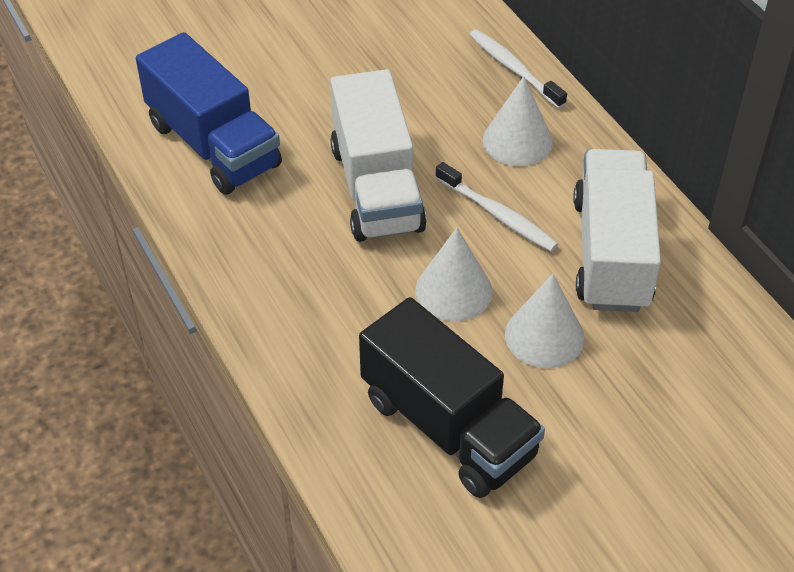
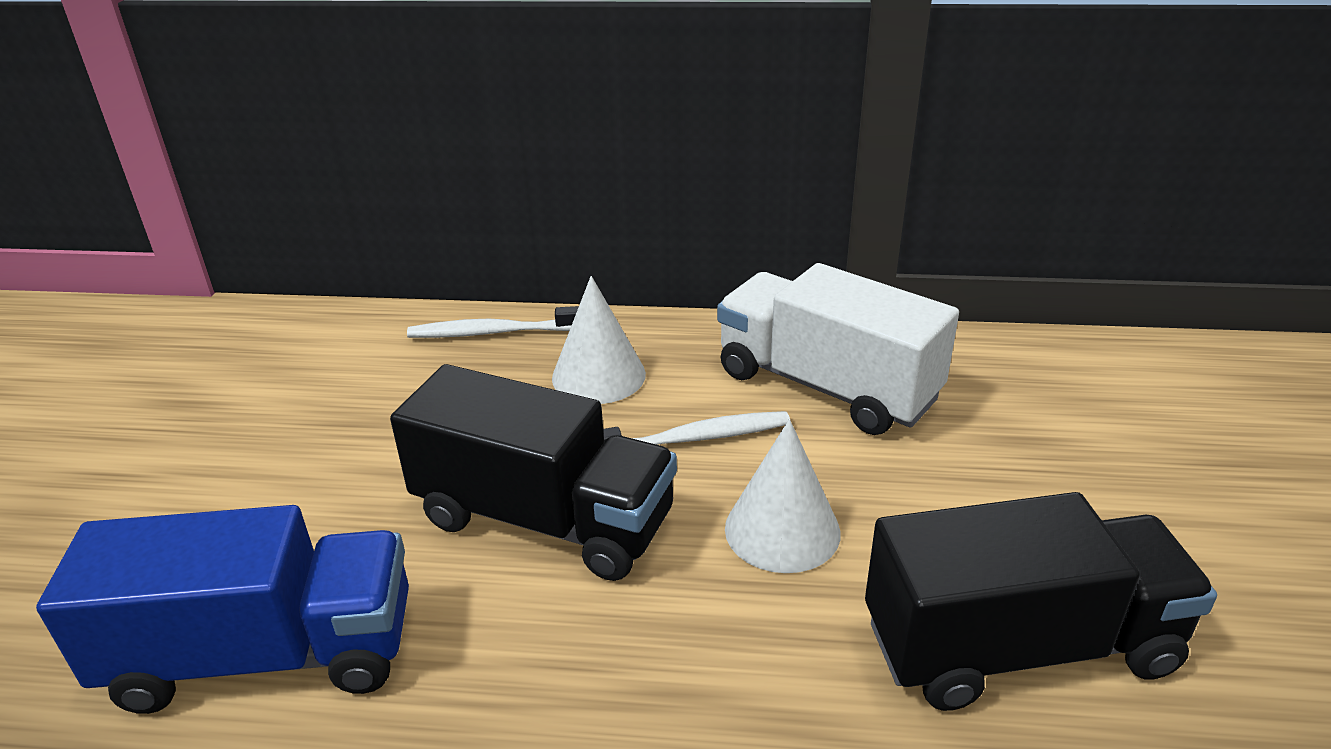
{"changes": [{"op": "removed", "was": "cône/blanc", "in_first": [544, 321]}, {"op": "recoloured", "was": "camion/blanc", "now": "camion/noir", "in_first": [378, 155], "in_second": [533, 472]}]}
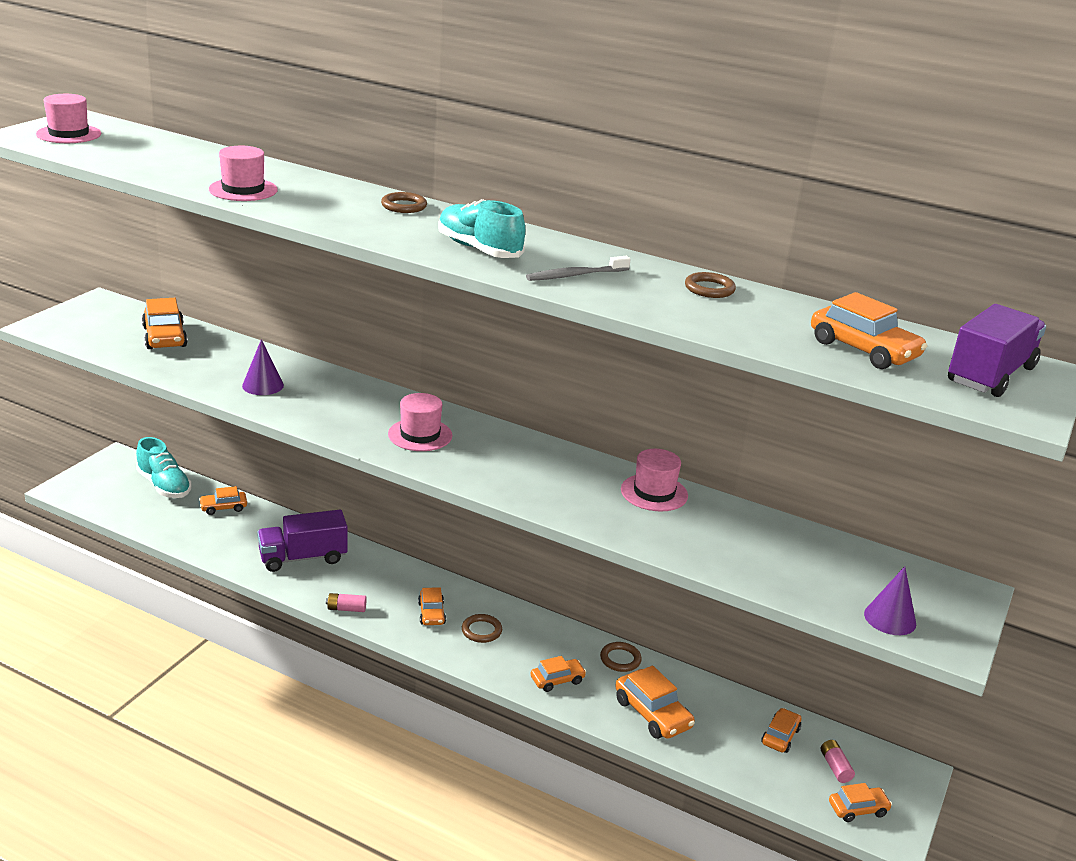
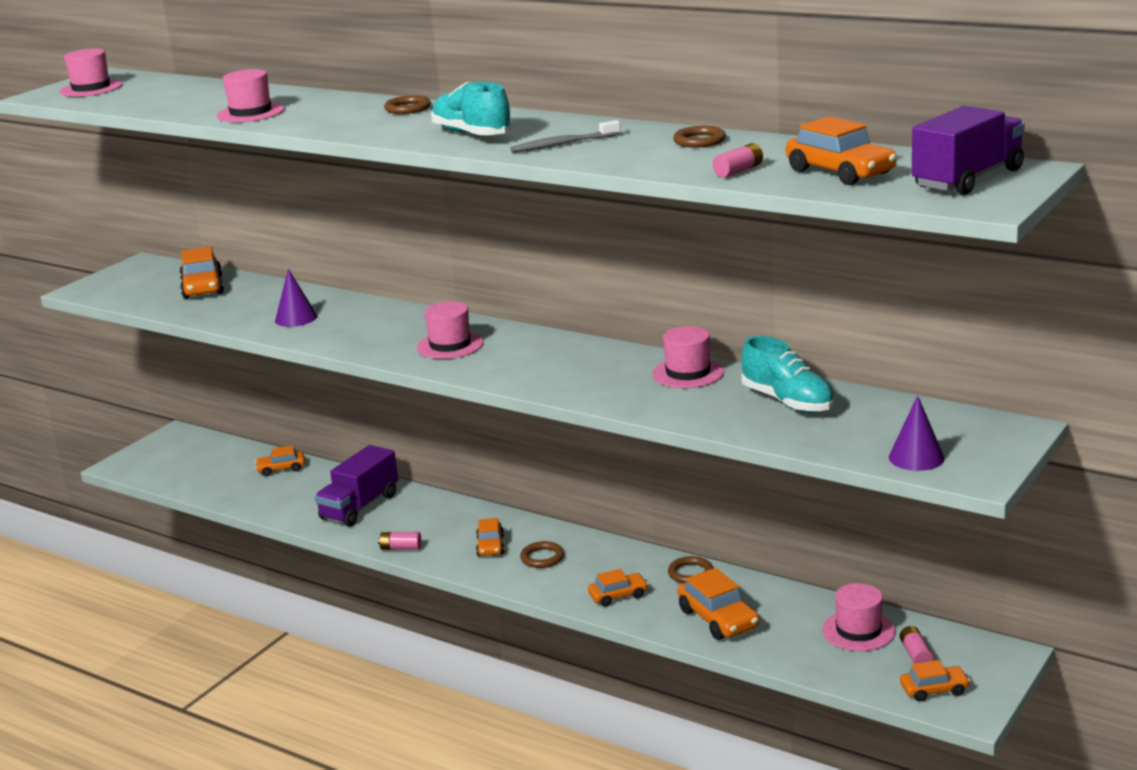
{"changes": [{"op": "added", "now": "pile/rose", "in_second": [738, 160]}, {"op": "moved", "was": "chaussure/turquoise", "in_first": [164, 467], "in_second": [788, 374]}, {"op": "replaced", "was": "voiture/orange", "now": "chapeau/rose", "in_first": [781, 730], "in_second": [859, 617]}, {"op": "turned", "was": "camion/violet", "in_first": [302, 541], "in_second": [356, 486], "clockwise": -45}]}
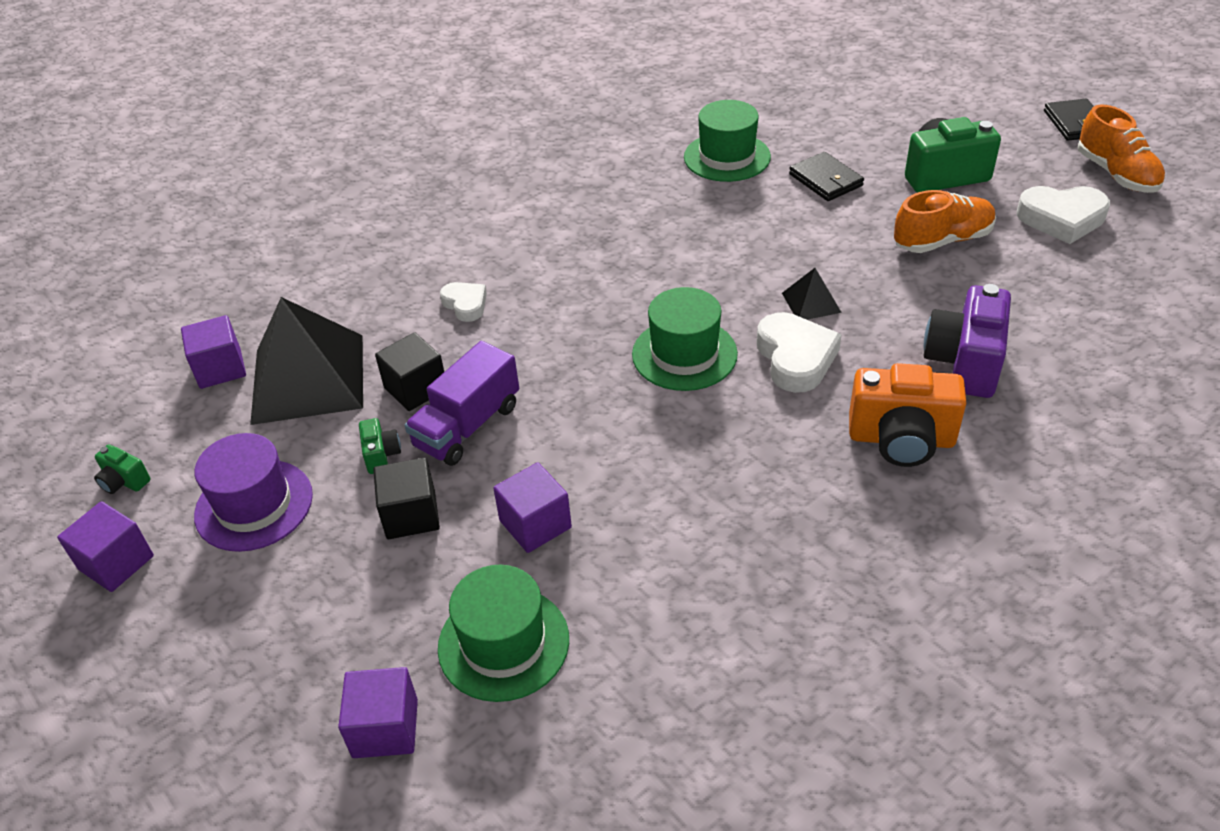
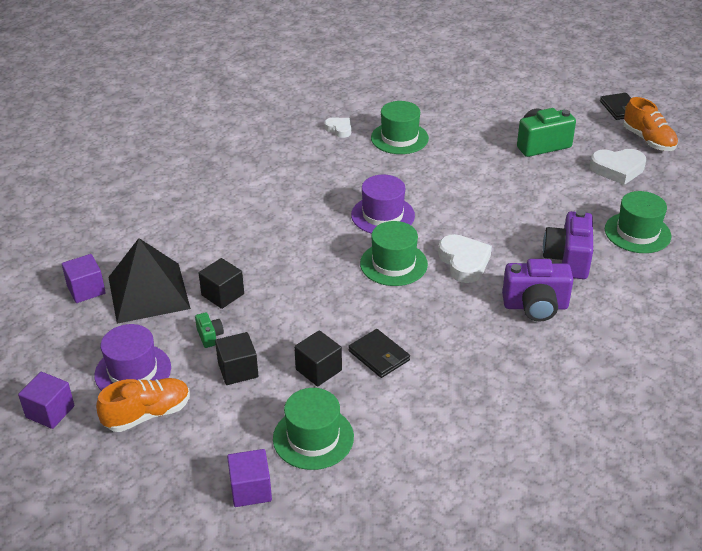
{"changes": [{"op": "removed", "was": "appareil photo/vert", "in_first": [122, 469]}, {"op": "removed", "was": "camion/violet", "in_first": [462, 403]}, {"op": "removed", "was": "pyramide/noir", "in_first": [812, 294]}, {"op": "added", "now": "chapeau/violet", "in_second": [383, 204]}, {"op": "added", "now": "chapeau/vert", "in_second": [638, 222]}, {"op": "moved", "was": "cœur/blanc", "in_first": [463, 302], "in_second": [337, 127]}, {"op": "moved", "was": "portefeuille/noir", "in_first": [826, 176], "in_second": [379, 353]}, {"op": "moved", "was": "chaussure/orange", "in_first": [945, 221], "in_second": [143, 405]}, {"op": "recoloured", "was": "cube/violet", "now": "cube/noir", "in_first": [532, 507], "in_second": [318, 358]}, {"op": "recoloured", "was": "appareil photo/orange", "now": "appareil photo/violet", "in_first": [907, 415], "in_second": [537, 290]}]}
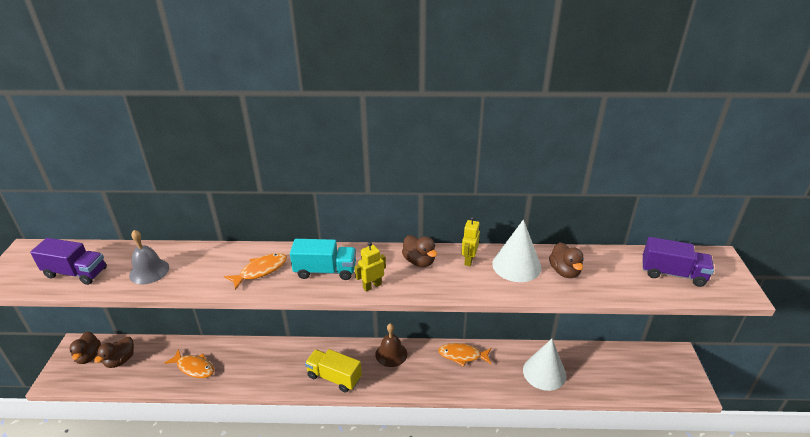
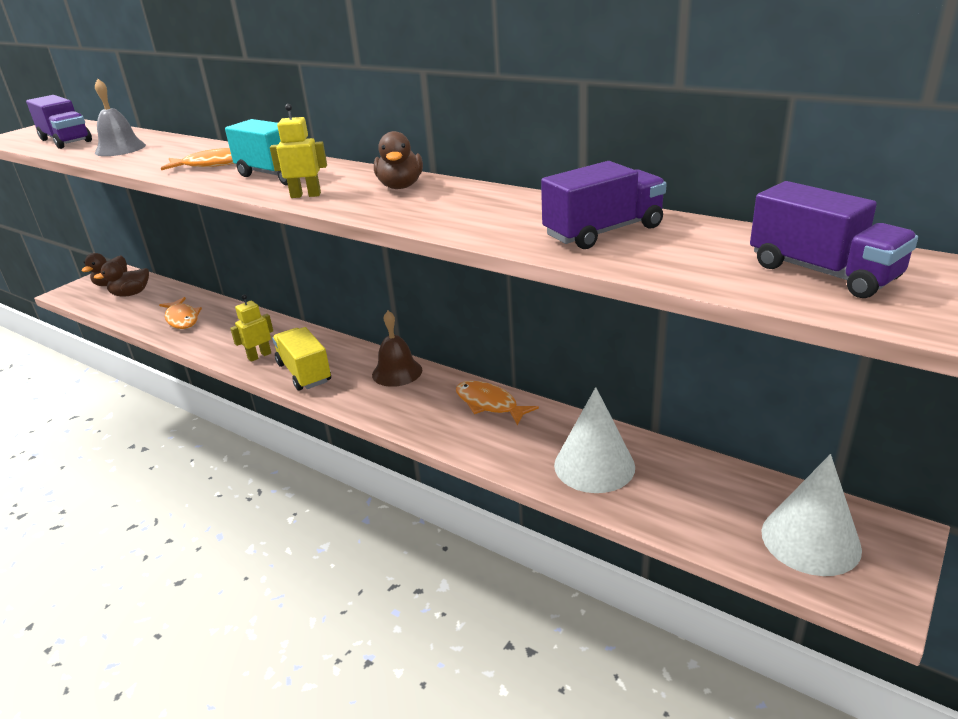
{"changes": [{"op": "moved", "was": "robot/jaune", "in_first": [471, 241], "in_second": [251, 328]}, {"op": "moved", "was": "cône/blanc", "in_first": [516, 251], "in_second": [811, 515]}, {"op": "replaced", "was": "canard/marron", "now": "camion/violet", "in_first": [566, 260], "in_second": [603, 205]}]}
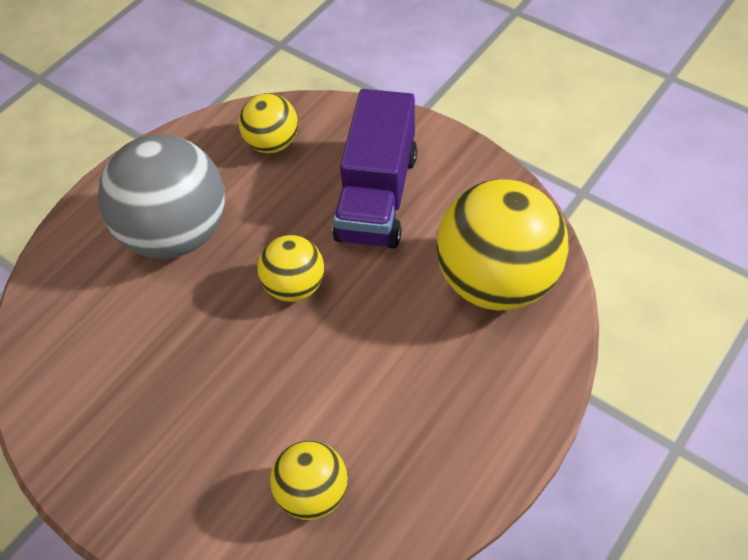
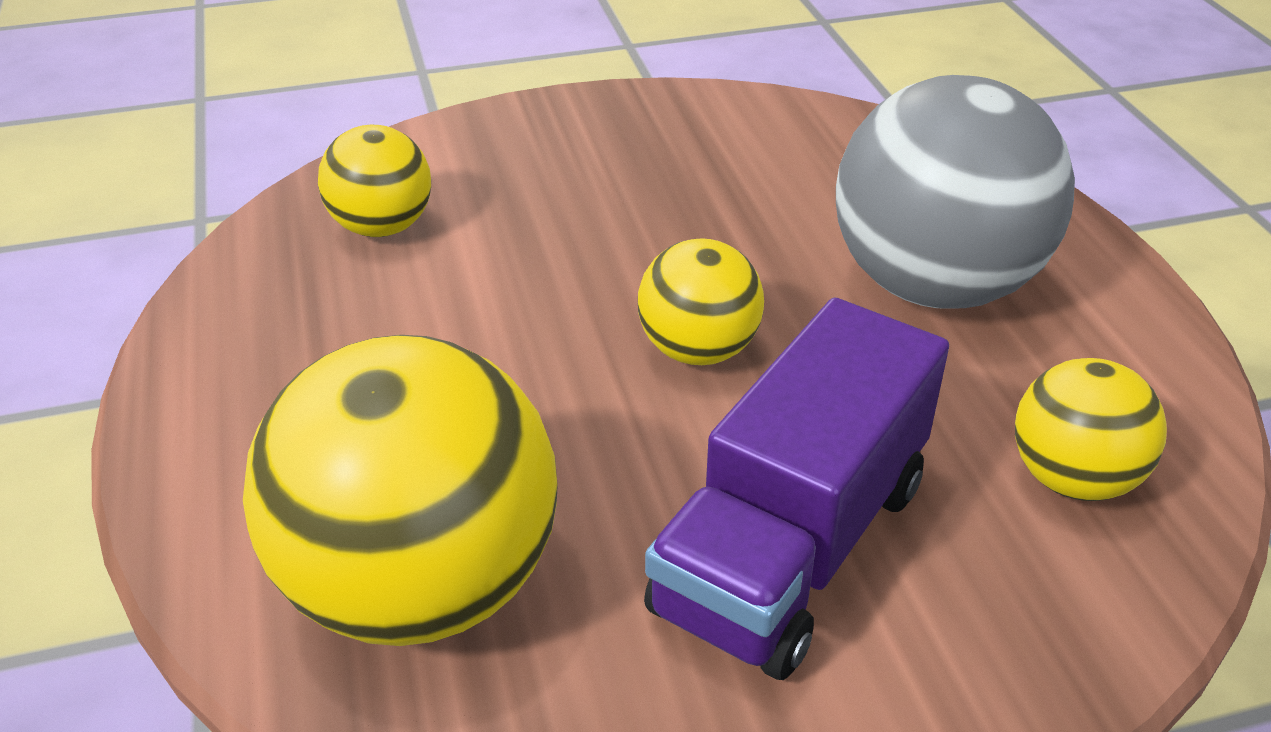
{"changes": [{"op": "turned", "was": "camion/violet", "in_first": [374, 169], "in_second": [796, 489], "clockwise": -105}]}
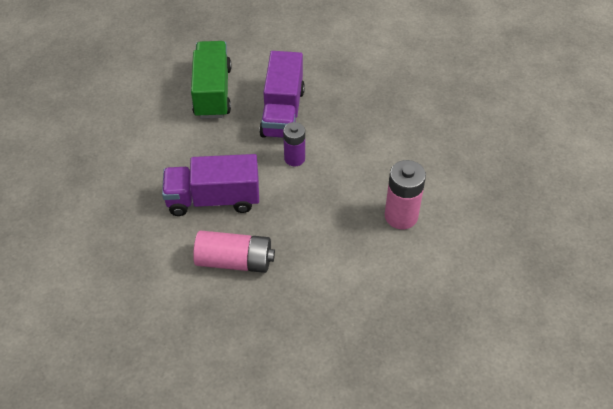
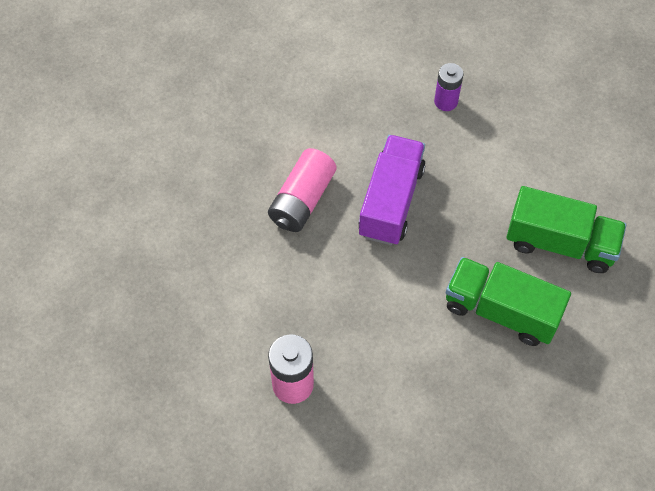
{"changes": [{"op": "moved", "was": "pile/violet", "in_first": [294, 144], "in_second": [449, 87]}, {"op": "recoloured", "was": "camion/violet", "now": "camion/vert", "in_first": [282, 94], "in_second": [508, 301]}]}
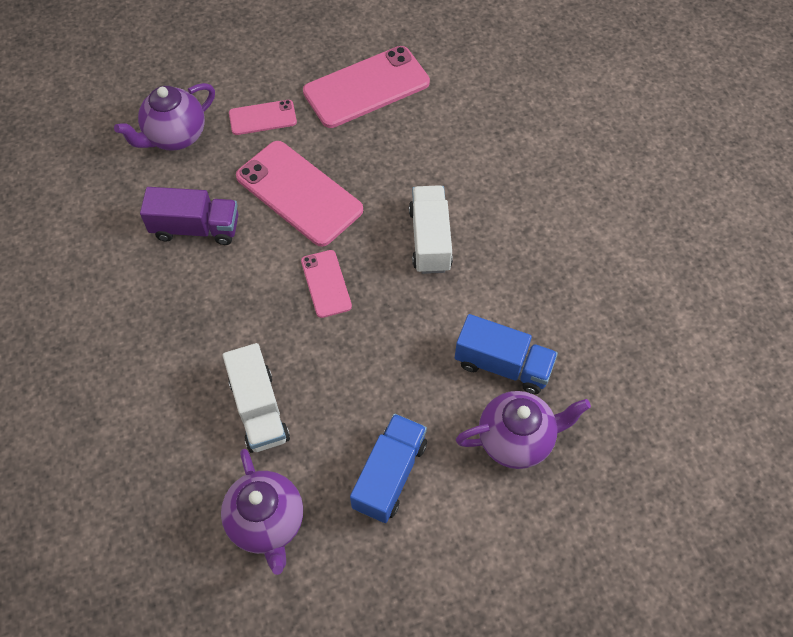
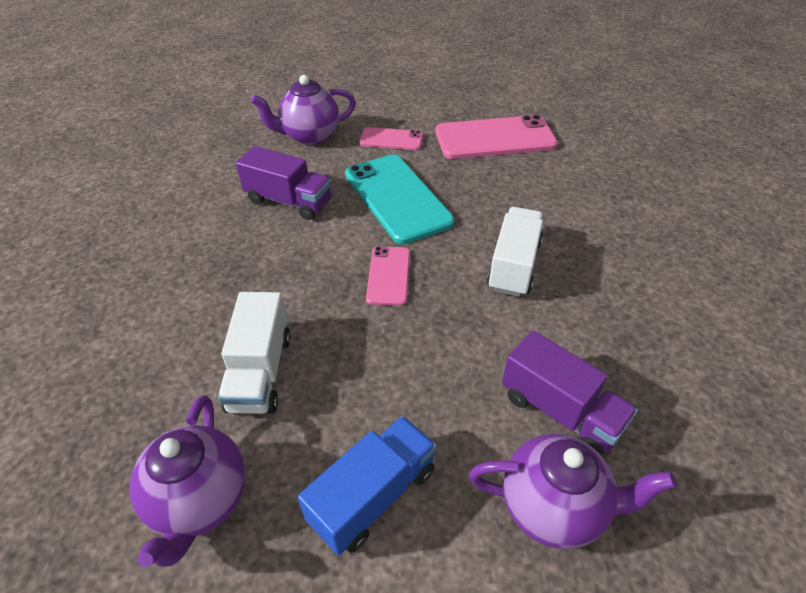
{"changes": [{"op": "recoloured", "was": "téléphone/rose", "now": "téléphone/turquoise", "in_first": [299, 194], "in_second": [400, 199]}, {"op": "recoloured", "was": "camion/bleu", "now": "camion/violet", "in_first": [506, 354], "in_second": [570, 393]}]}
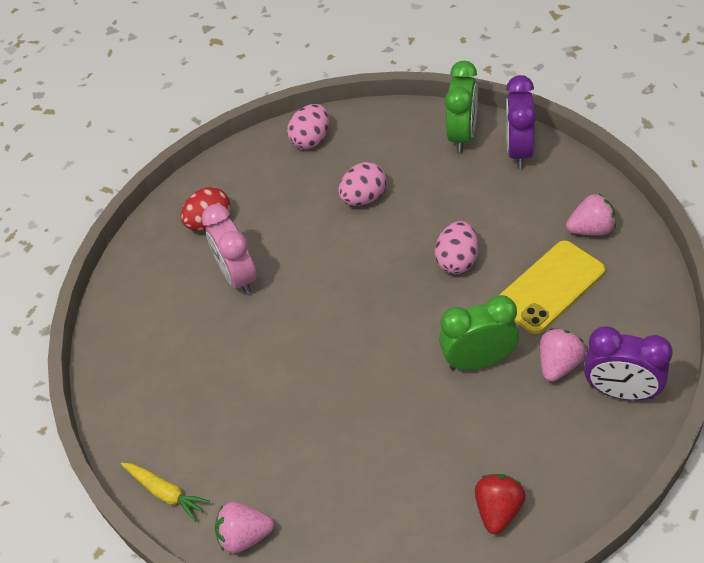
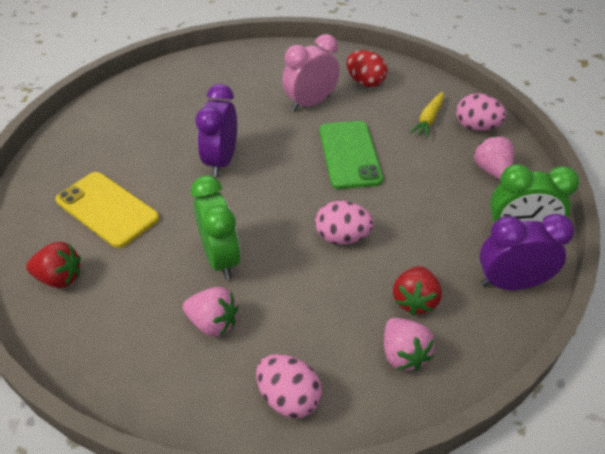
{"changes": [{"op": "added", "now": "téléphone/vert", "in_second": [351, 155]}, {"op": "added", "now": "fraise/rouge", "in_second": [417, 290]}, {"op": "moved", "was": "carotte/jaune", "in_first": [165, 492], "in_second": [427, 114]}, {"op": "moved", "was": "fraise/rose", "in_first": [244, 527], "in_second": [494, 157]}, {"op": "moved", "was": "œuf/rose", "in_first": [362, 184], "in_second": [289, 386]}, {"op": "moved", "was": "téléphone/jaune", "in_first": [552, 287], "in_second": [107, 210]}, {"op": "moved", "was": "réveil/violet", "in_first": [628, 363], "in_second": [216, 130]}]}
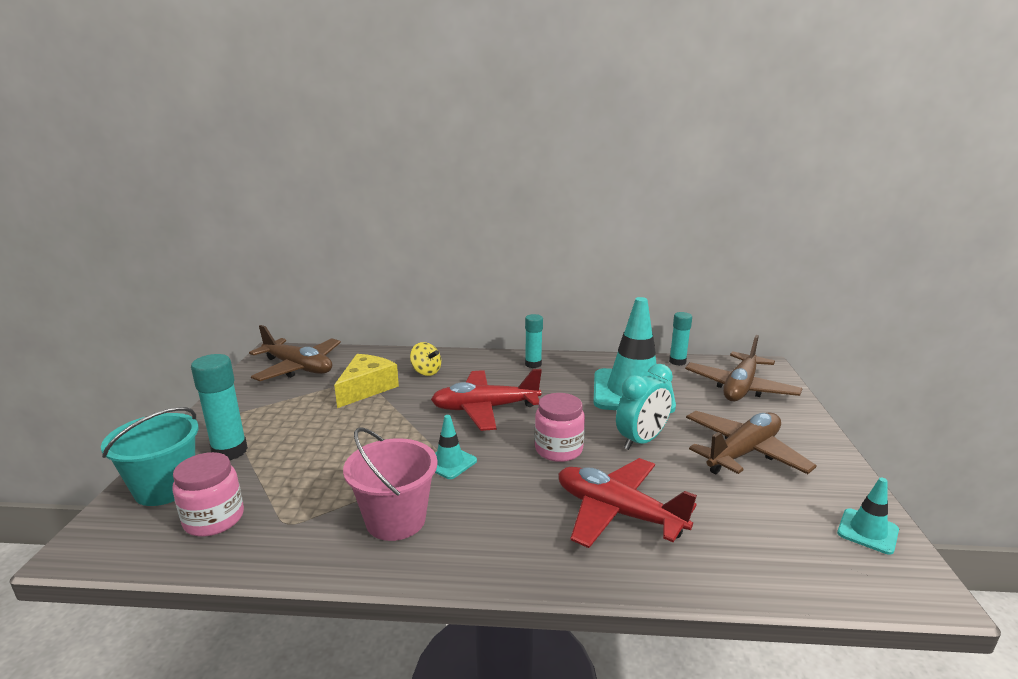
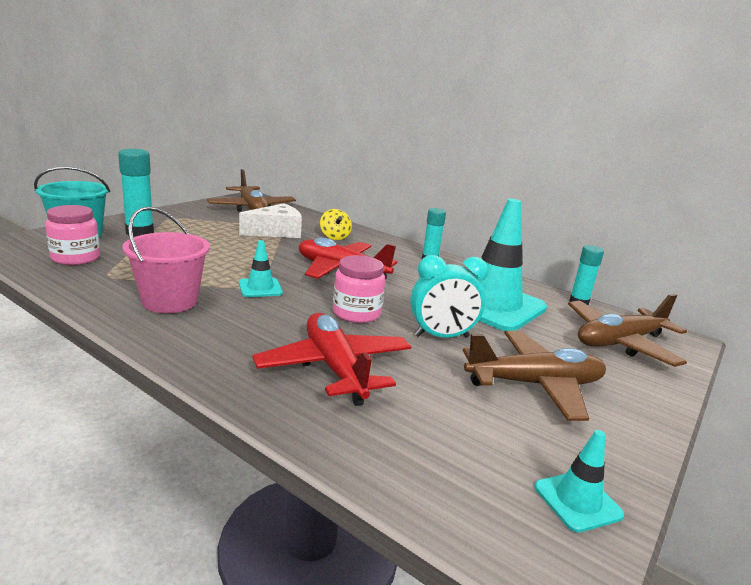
{"changes": [{"op": "recoloured", "was": "fromage/jaune", "now": "fromage/blanc", "in_first": [366, 381], "in_second": [270, 220]}]}
